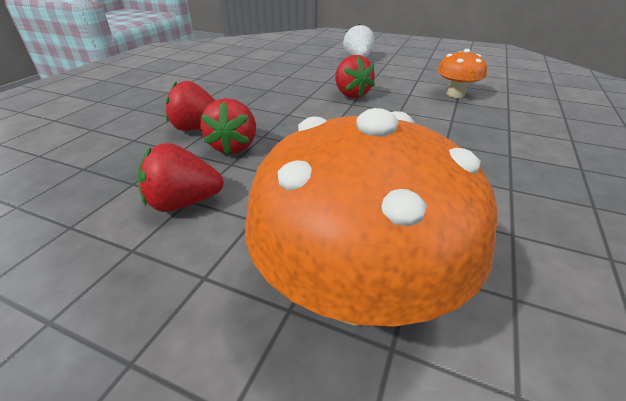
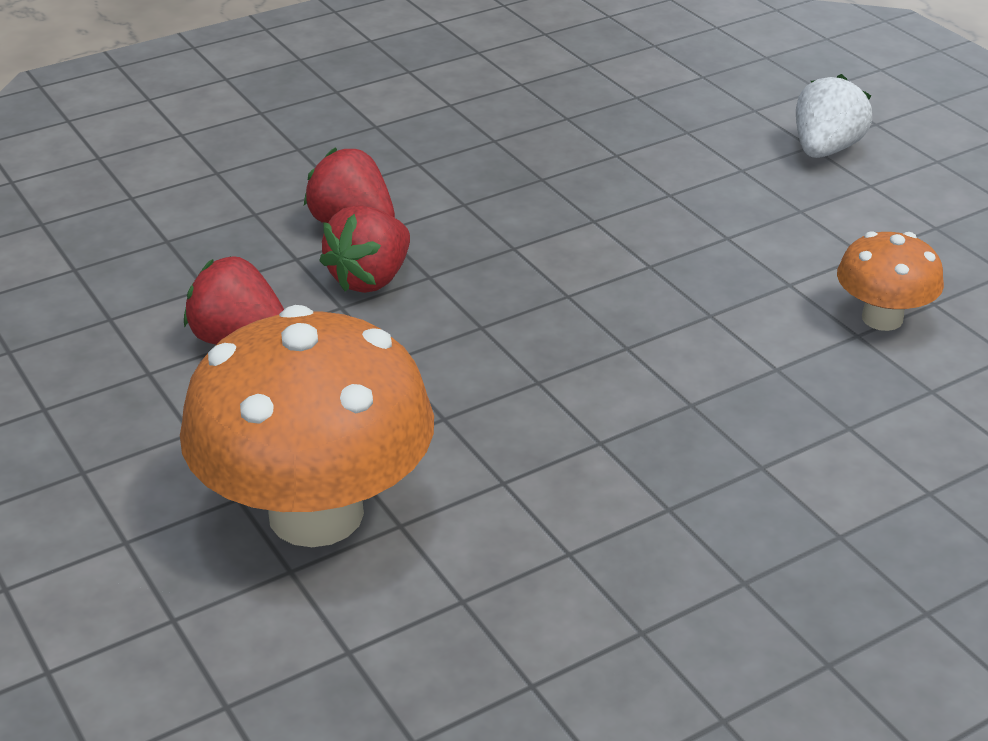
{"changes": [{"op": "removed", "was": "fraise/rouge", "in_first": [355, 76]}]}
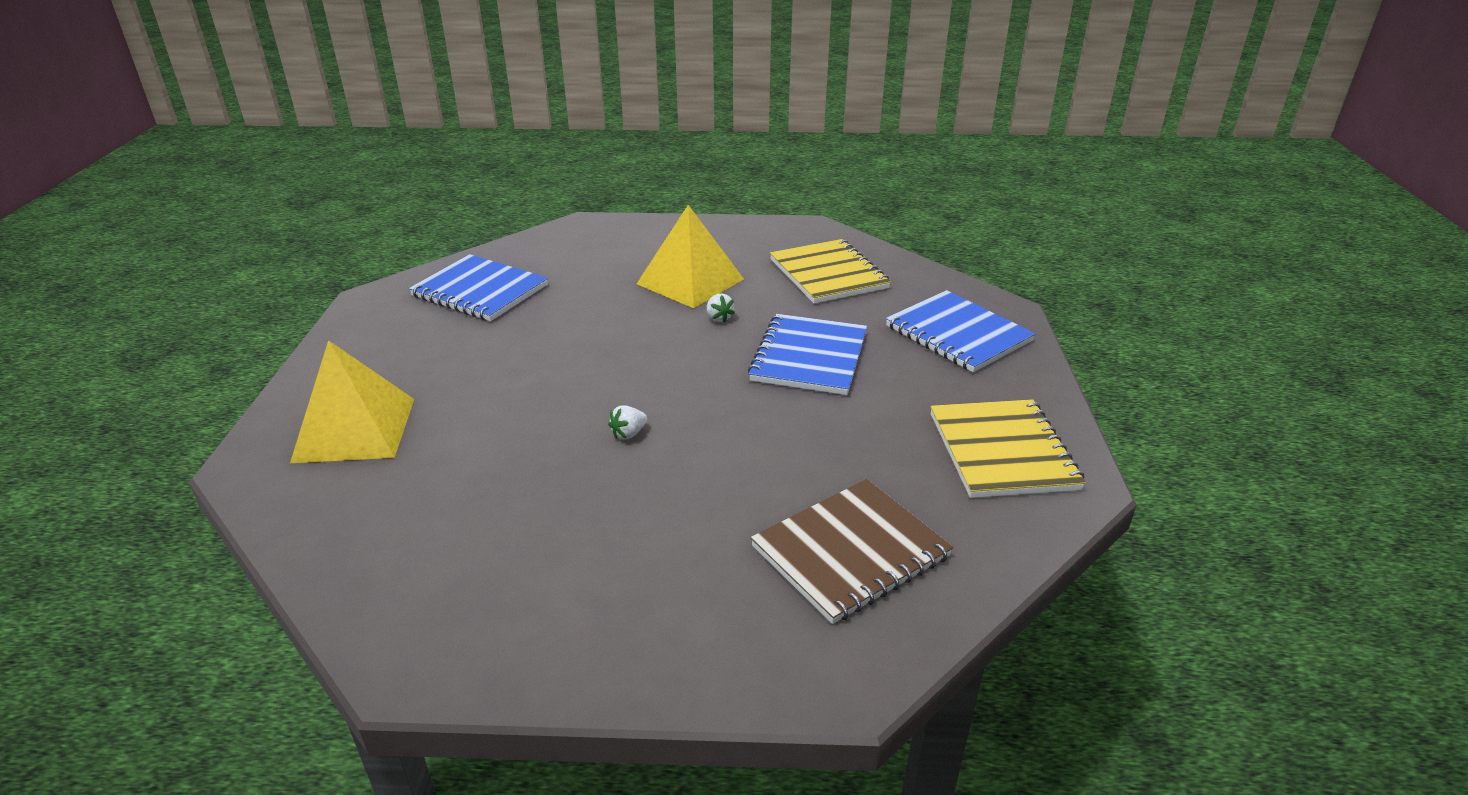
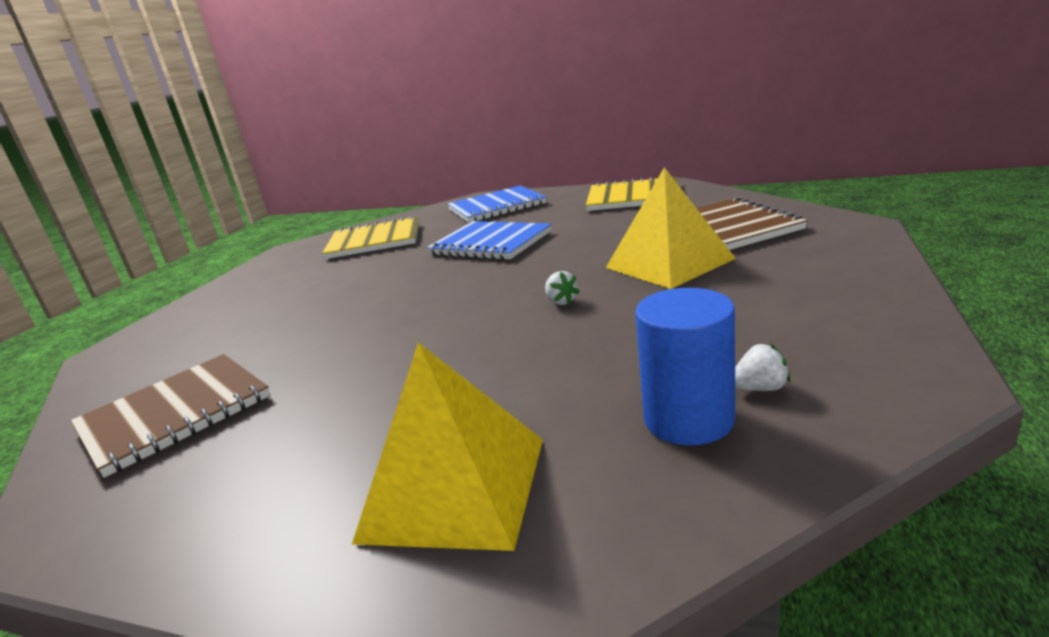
{"changes": [{"op": "added", "now": "cylindre/bleu", "in_second": [685, 367]}, {"op": "moved", "was": "pyramide/jaune", "in_first": [690, 256], "in_second": [671, 228]}, {"op": "moved", "was": "fraise/blanc", "in_first": [721, 308], "in_second": [762, 367]}, {"op": "recoloured", "was": "carnet/bleu", "now": "carnet/marron", "in_first": [478, 287], "in_second": [170, 416]}]}
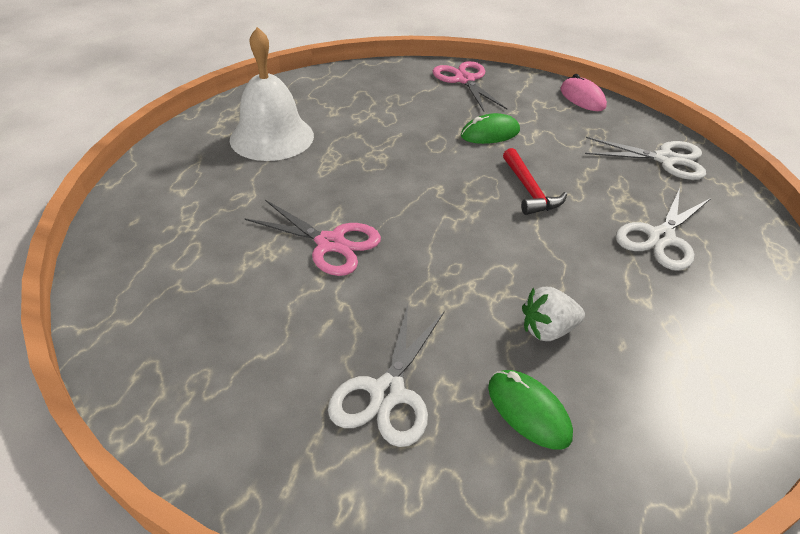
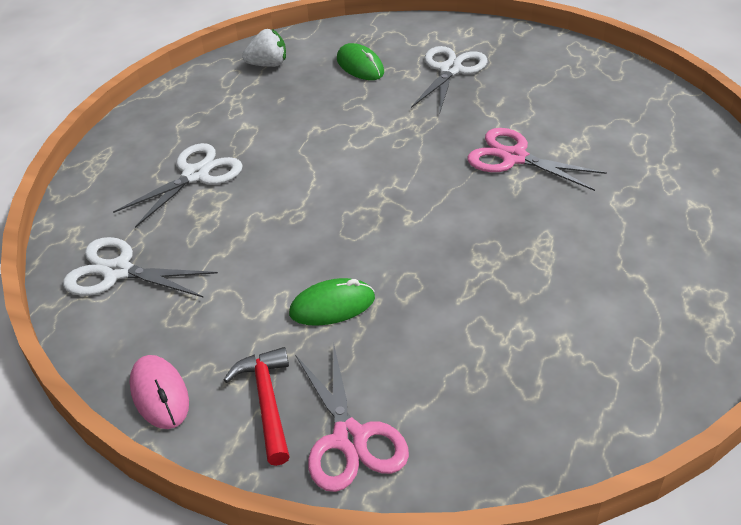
{"changes": [{"op": "removed", "was": "cloche/blanc", "in_first": [272, 94]}, {"op": "moved", "was": "marteau/rouge", "in_first": [535, 181], "in_second": [257, 406]}, {"op": "moved", "was": "fraise/blanc", "in_first": [553, 314], "in_second": [264, 48]}]}
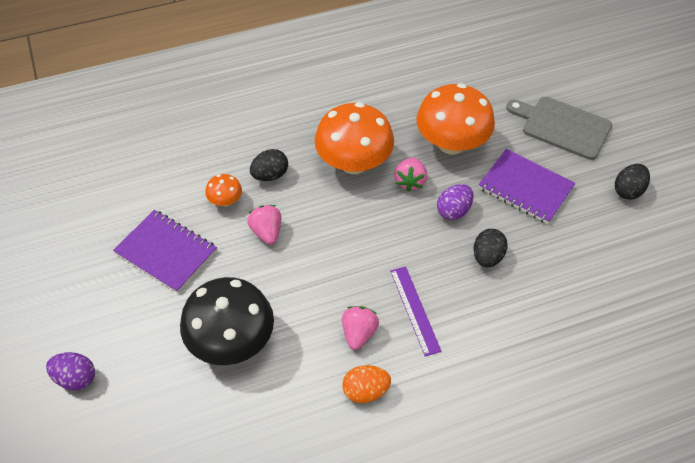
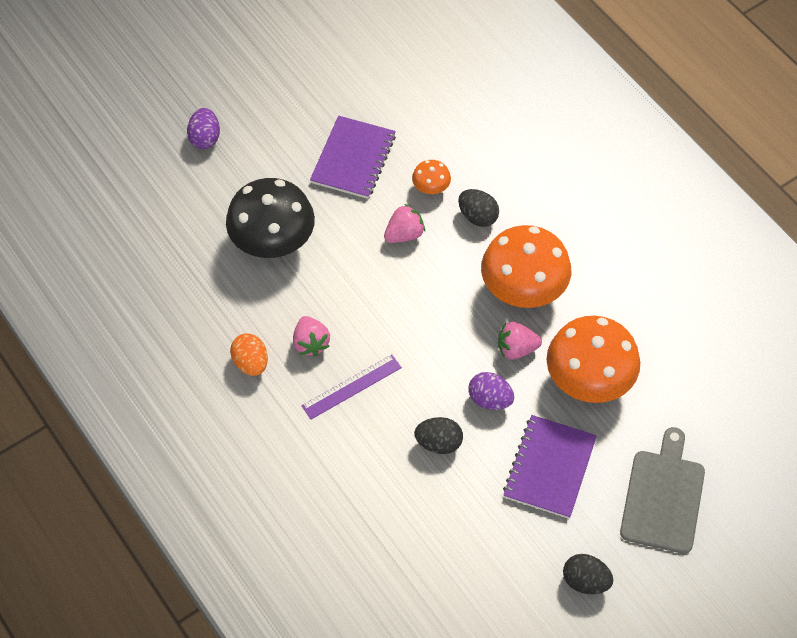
{"changes": [{"op": "turned", "was": "fraise/rose", "in_first": [360, 328], "in_second": [311, 336], "clockwise": 75}]}
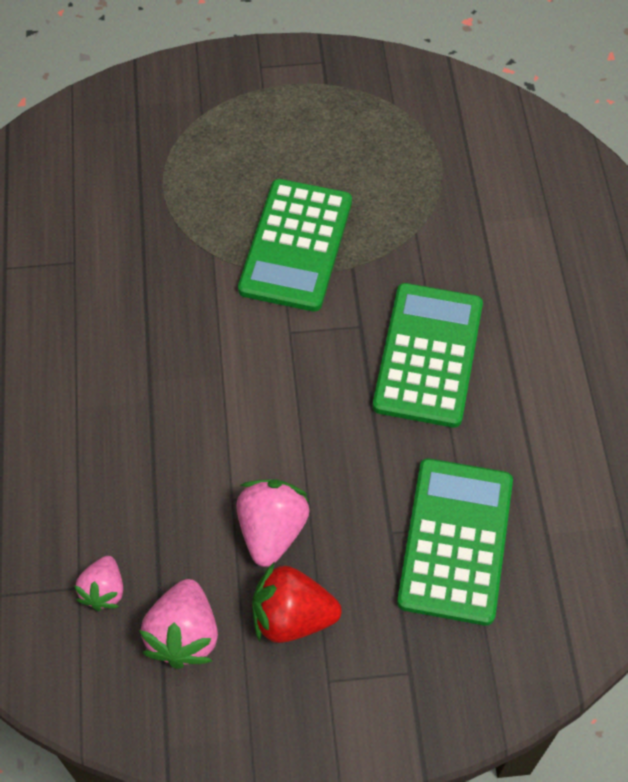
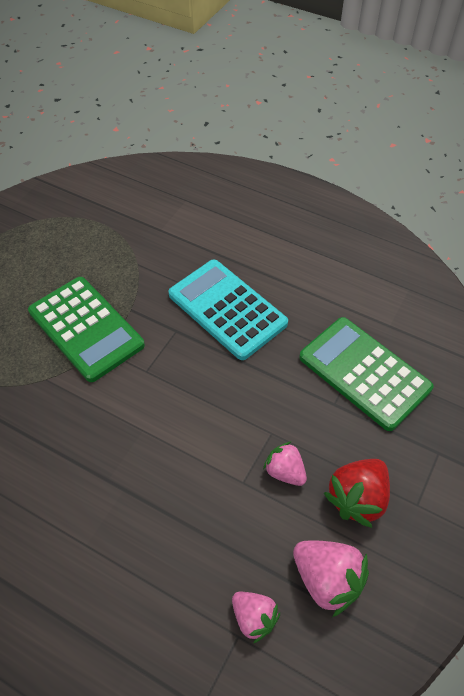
{"changes": [{"op": "recoloured", "was": "calculatrice/vert", "now": "calculatrice/turquoise", "in_first": [428, 355], "in_second": [228, 310]}, {"op": "resized", "was": "fraise/rose", "in_first": [273, 523], "in_second": [285, 463], "ratio": 0.64}]}
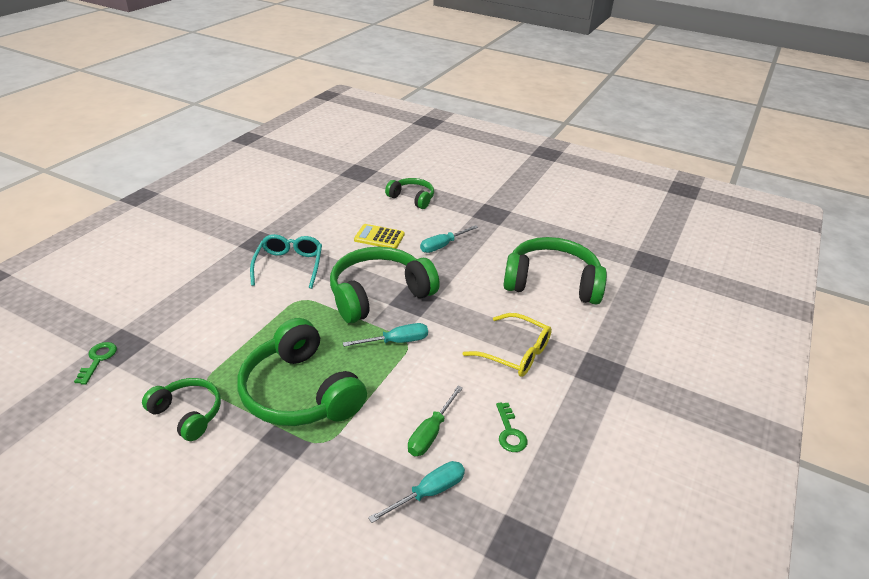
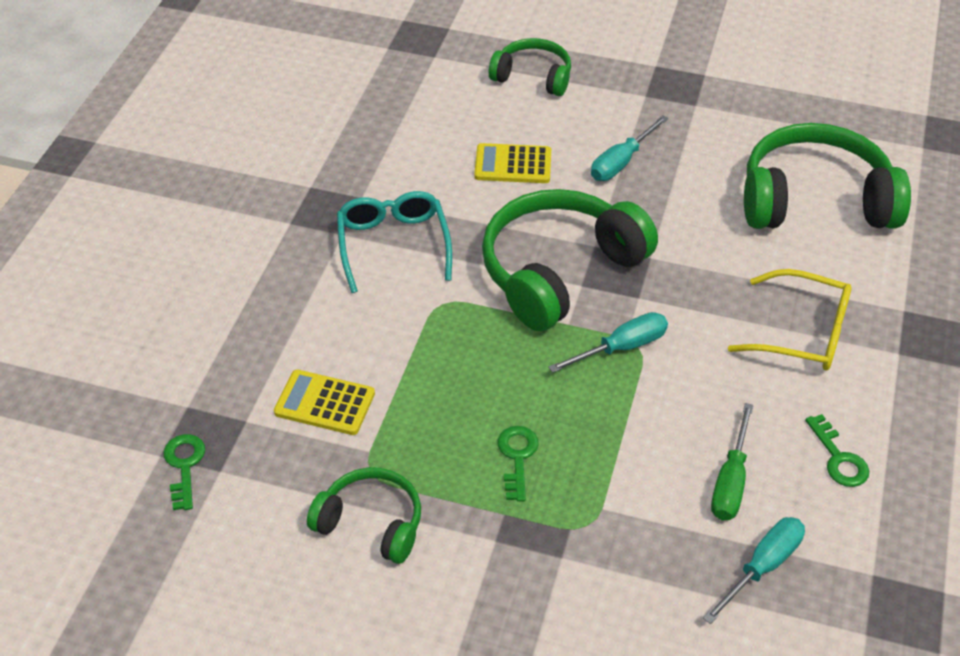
{"changes": [{"op": "added", "now": "calculatrice/jaune", "in_second": [324, 402]}, {"op": "replaced", "was": "casque audio/vert", "now": "clé/vert", "in_first": [302, 372], "in_second": [518, 464]}]}
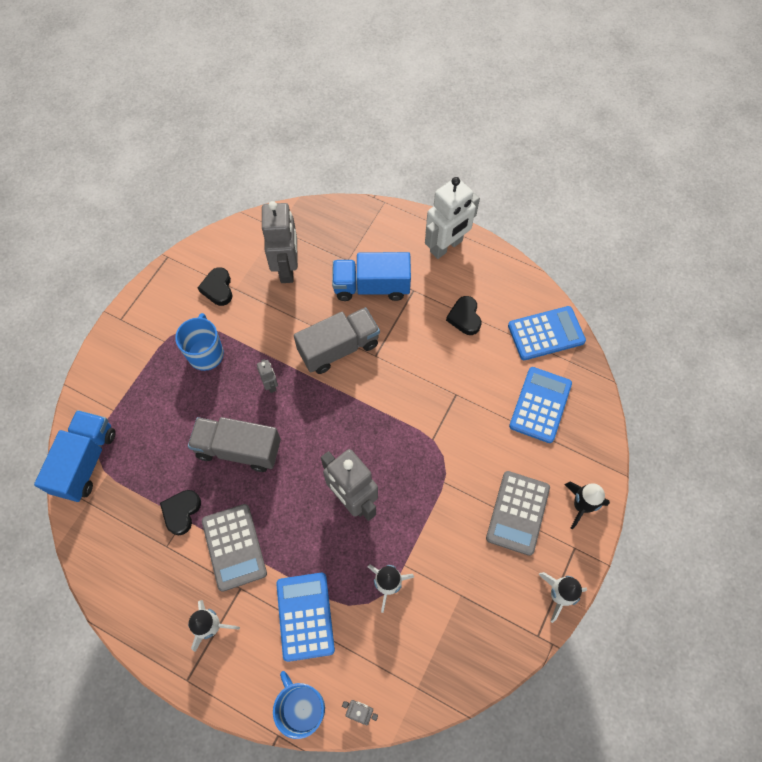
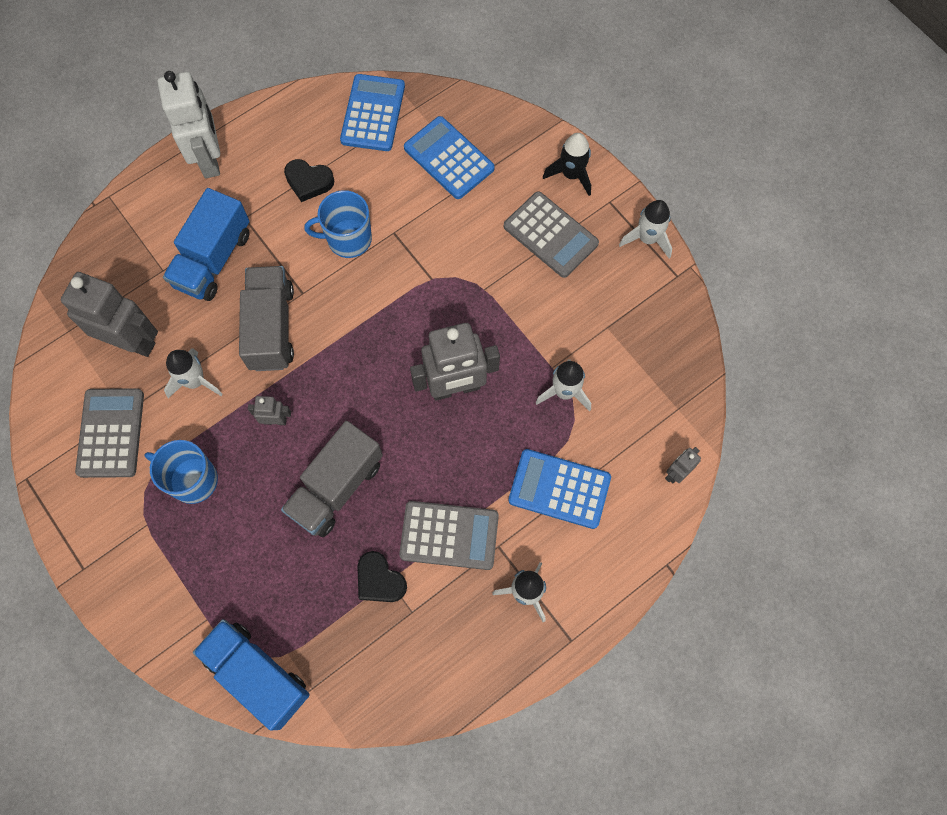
{"changes": [{"op": "added", "now": "fusée/blanc", "in_second": [193, 373]}, {"op": "moved", "was": "tasse/bleu", "in_first": [299, 705], "in_second": [338, 224]}, {"op": "replaced", "was": "cœur/noir", "now": "calculatrice/gris", "in_first": [215, 286], "in_second": [109, 433]}]}
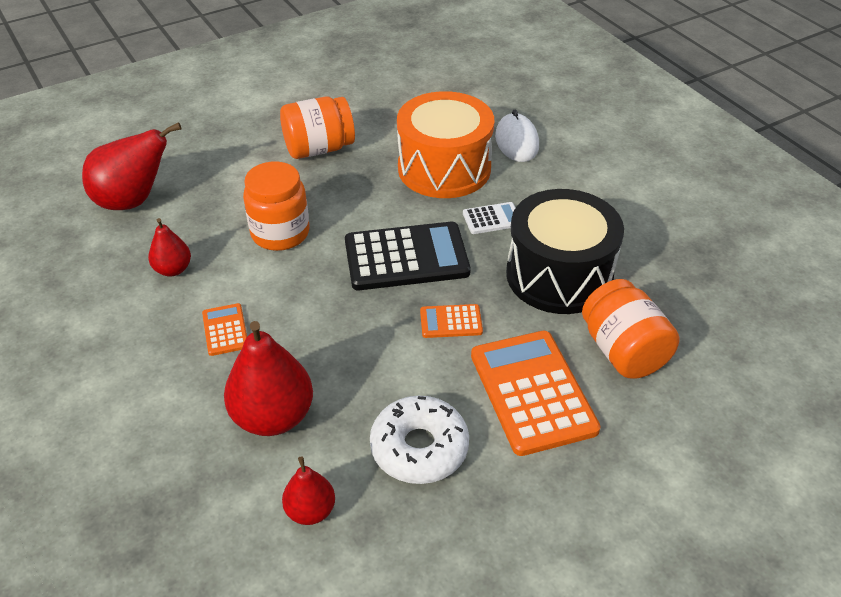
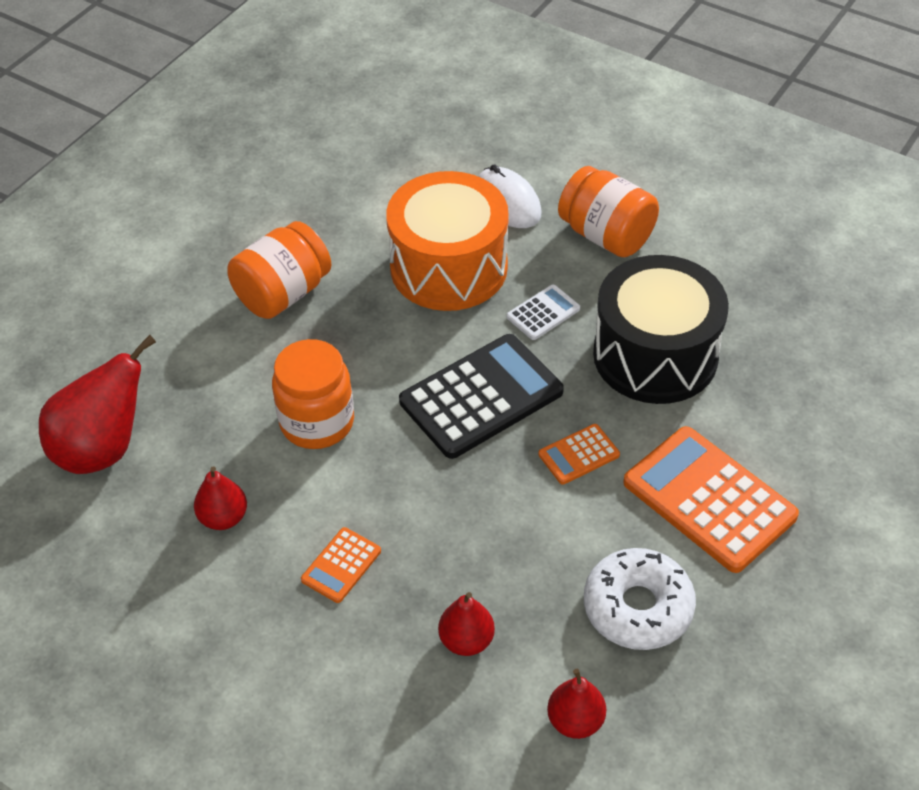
{"changes": [{"op": "moved", "was": "bocal/orange", "in_first": [631, 328], "in_second": [608, 211]}, {"op": "turned", "was": "calculatrice/orange", "in_first": [224, 329], "in_second": [341, 565], "clockwise": -105}, {"op": "resized", "was": "poire/rouge", "in_first": [268, 378], "in_second": [466, 624], "ratio": 0.56}]}
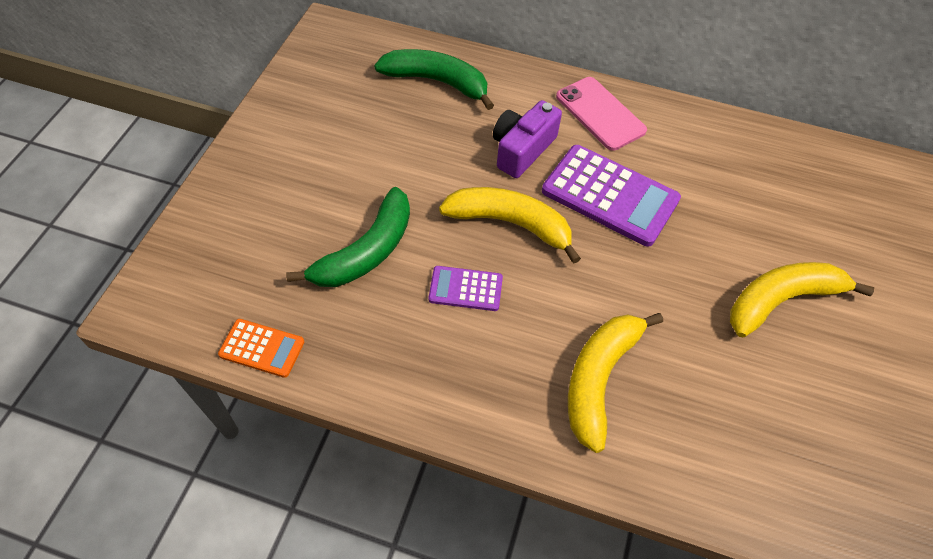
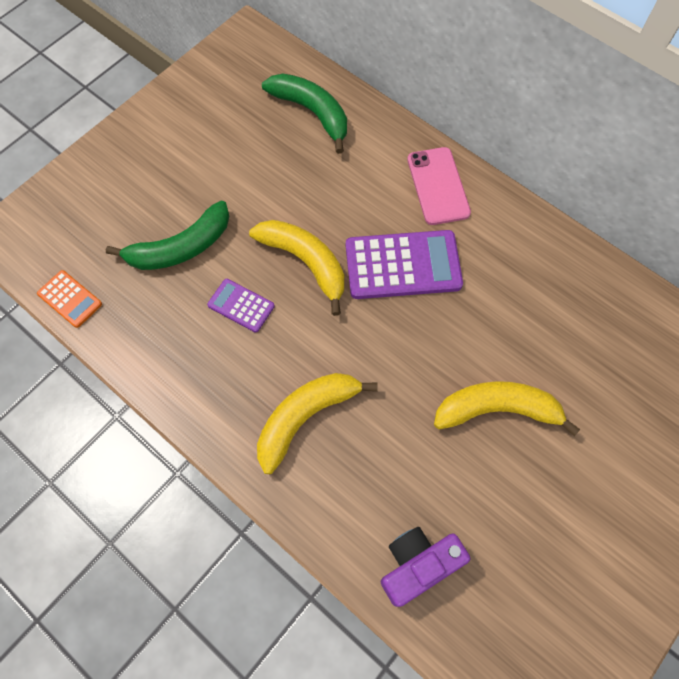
{"changes": [{"op": "moved", "was": "appareil photo/violet", "in_first": [527, 139], "in_second": [425, 567]}, {"op": "turned", "was": "calculatrice/violet", "in_first": [611, 196], "in_second": [404, 264], "clockwise": -60}]}
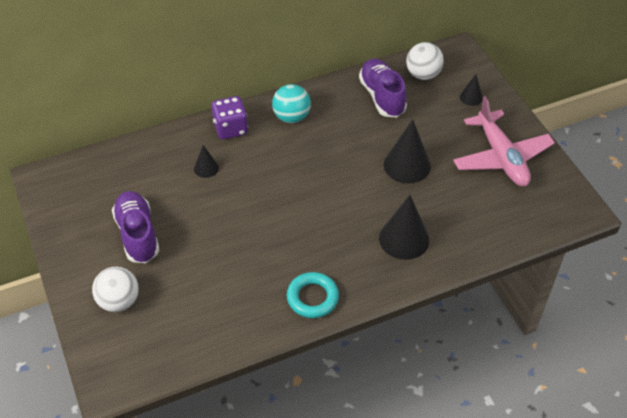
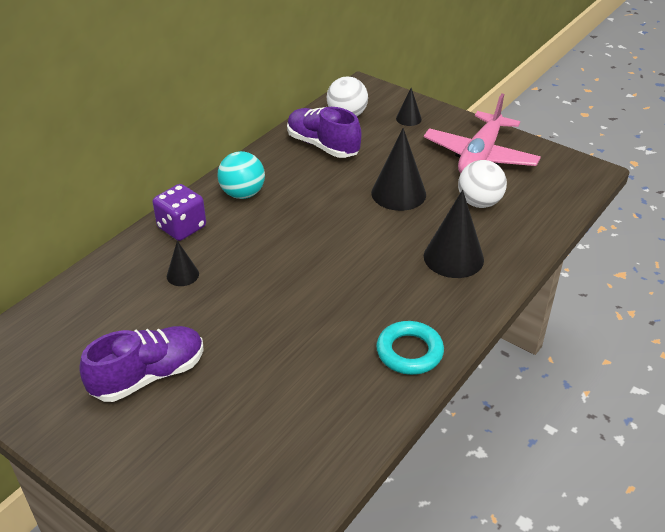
{"changes": [{"op": "moved", "was": "balle/blanc", "in_first": [115, 289], "in_second": [482, 184]}, {"op": "turned", "was": "chaussure/violet", "in_first": [135, 227], "in_second": [141, 364], "clockwise": 105}, {"op": "turned", "was": "avion/rose", "in_first": [504, 141], "in_second": [482, 133], "clockwise": 75}]}
